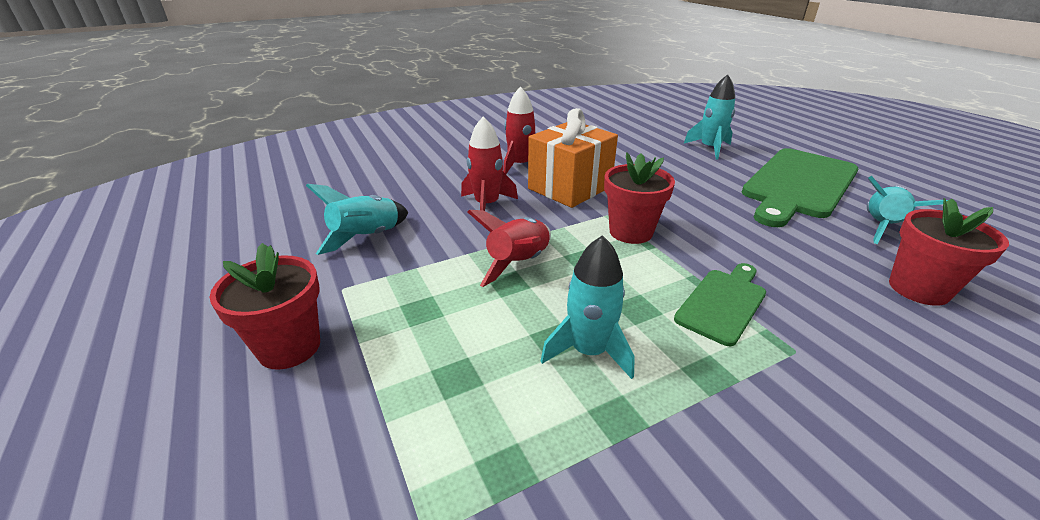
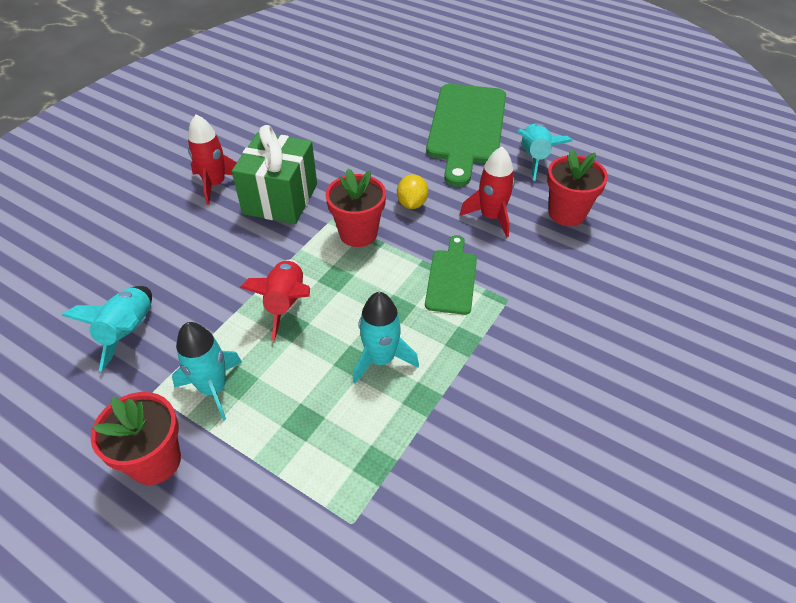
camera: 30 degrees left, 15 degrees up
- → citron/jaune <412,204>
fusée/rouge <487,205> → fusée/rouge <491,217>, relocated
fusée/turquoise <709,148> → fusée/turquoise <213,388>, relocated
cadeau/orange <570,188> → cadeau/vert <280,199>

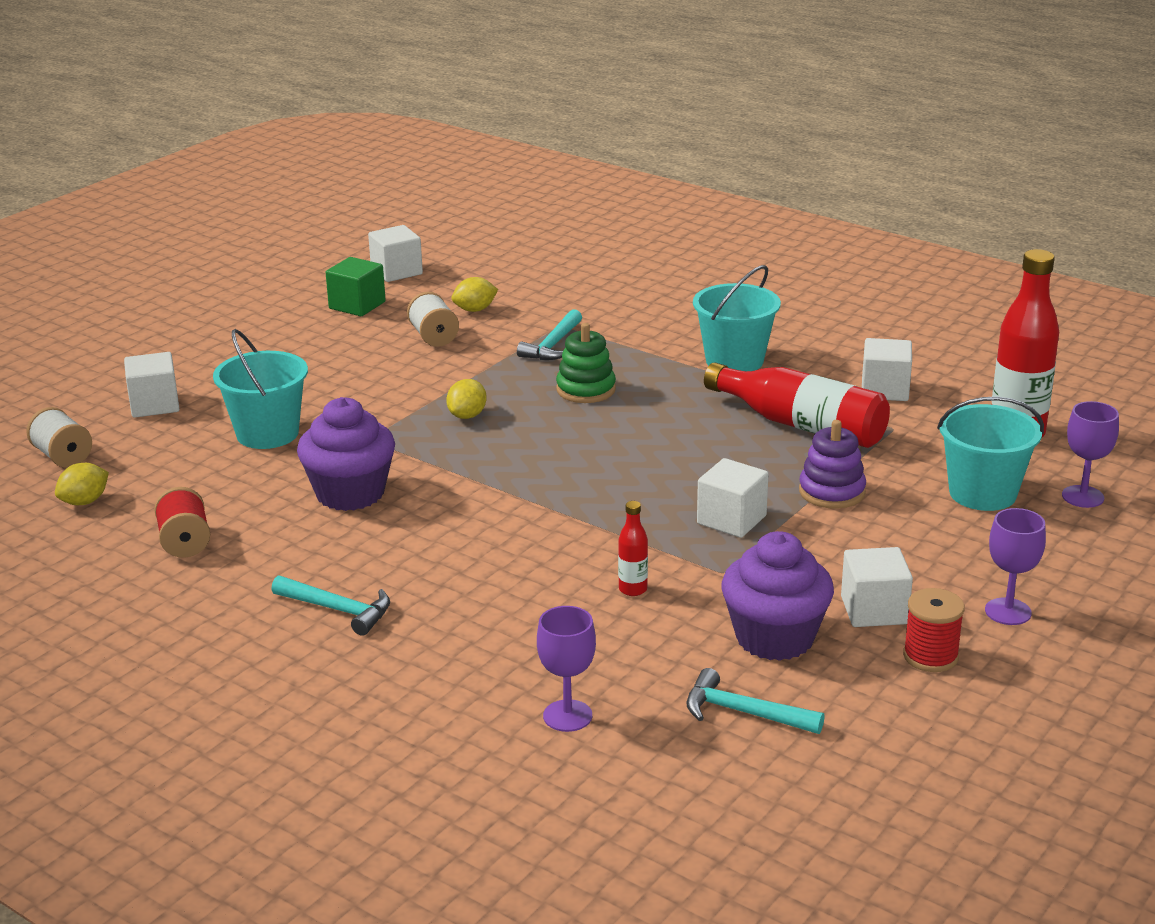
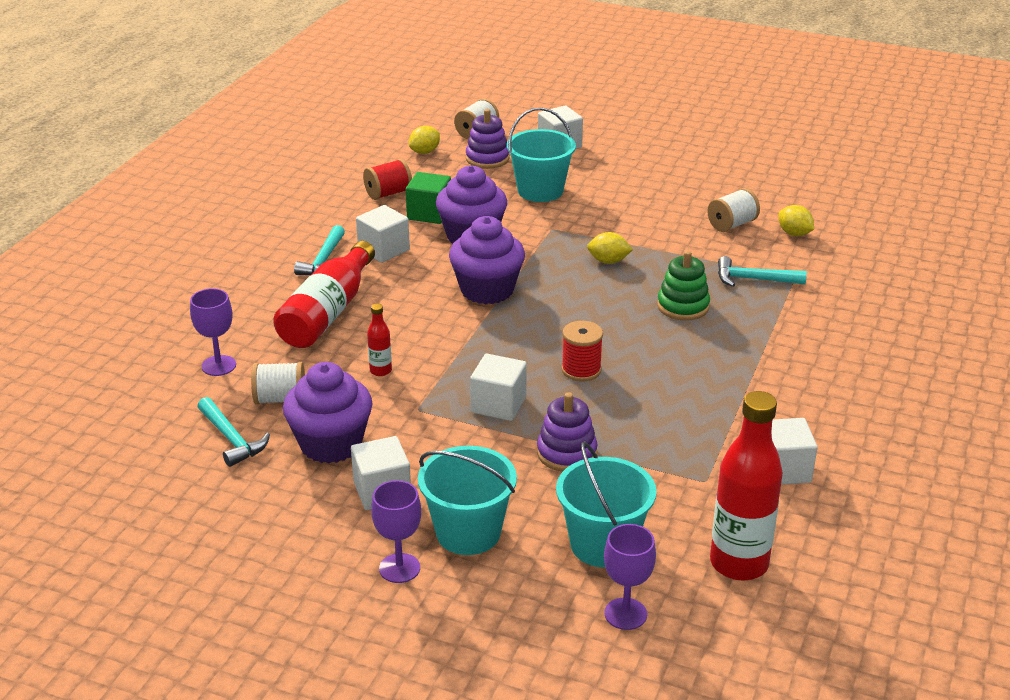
camera: 75 degrees right, 5 degrees up
- → bobine/blanc <280,399>
- → muffin/violet <487,290>
- → jouet à empiler/violet <487,159>
cube/vert <357,305> → cube/vert <429,213>, relocated
cube/blanc <396,271> → cube/blanc <383,250>, relocated
seau/turquoise <734,360> → seau/turquoise <468,532>, relocated
bouteille/rouge <801,425> → bouteille/rouge <328,312>, relocated
bobine/rouge <930,656> → bobine/rouge <581,370>, relocated
citron/jaune <84,502> → citron/jaune <425,152>, 75 degrees counterclockwise
marteau/turquoise <743,712> → marteau/turquoise <232,439>, 135 degrees clockwise

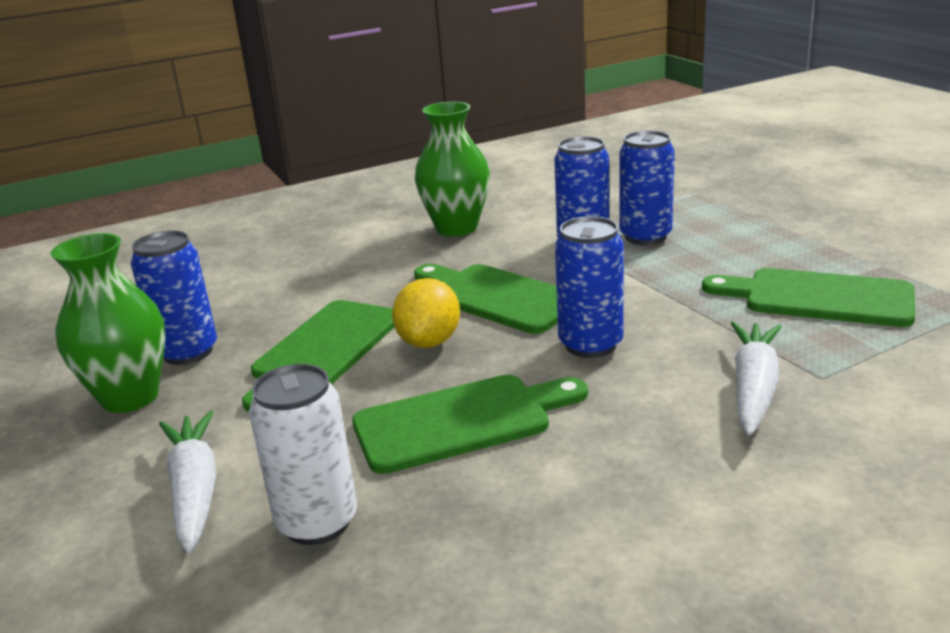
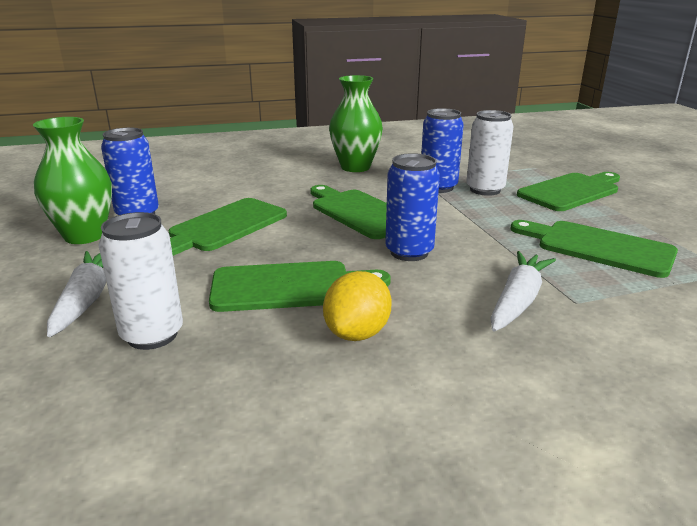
camera: 10 degrees right, 0 degrees up
- → planche à découper/vert <571,191>
citron/jaune <429,342> → citron/jaune <357,333>, relocated
canette/bleu <645,237> → canette/blanc <485,190>

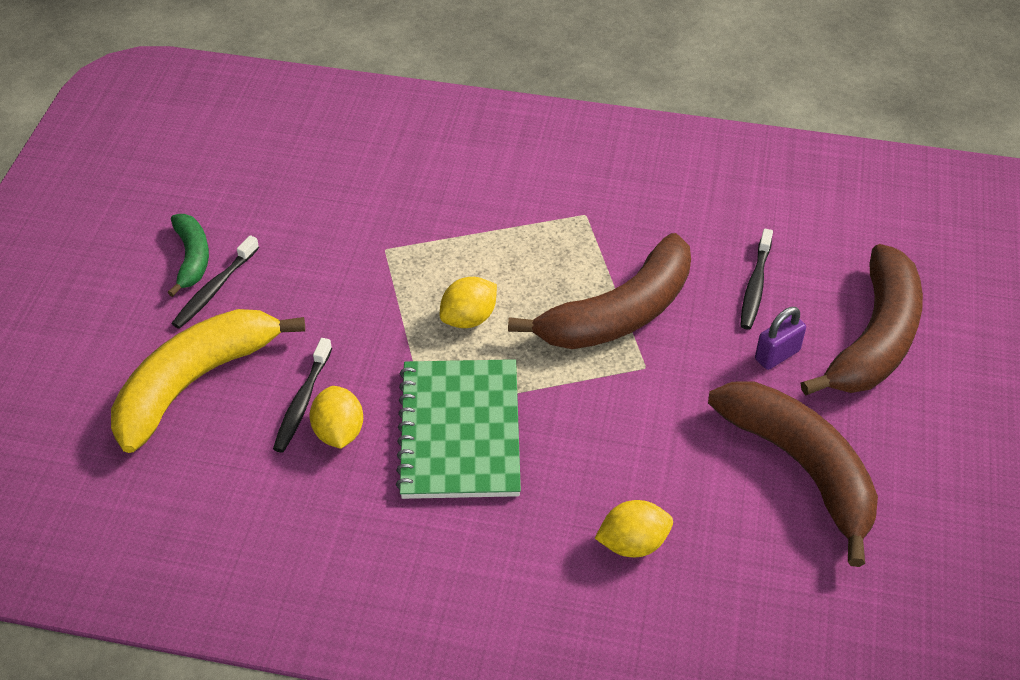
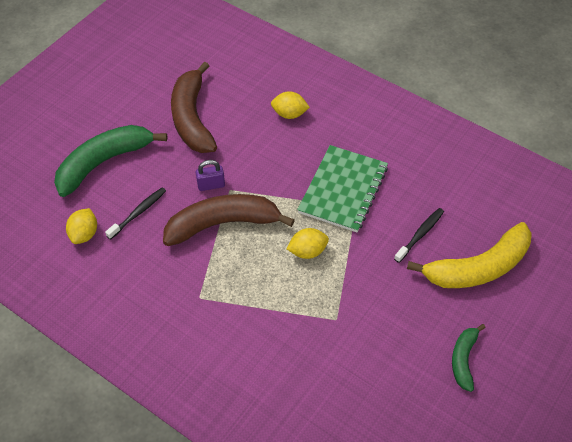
camera: 155 degrees left, 5 degrees up
brosse à dents/noir <215,289> → -
citron/jaune <339,432> → citron/jaune <84,234>, relocated
cadenas/violet <777,355> → cadenas/violet <211,185>, relocated
banane/marron <875,339> → banane/vert <104,162>

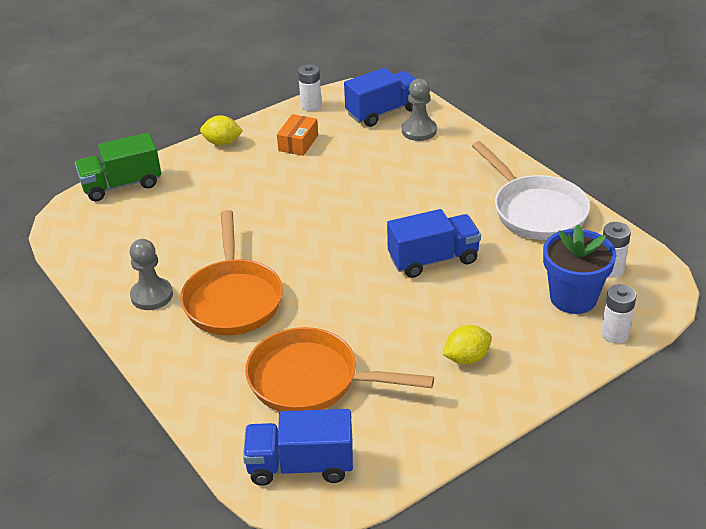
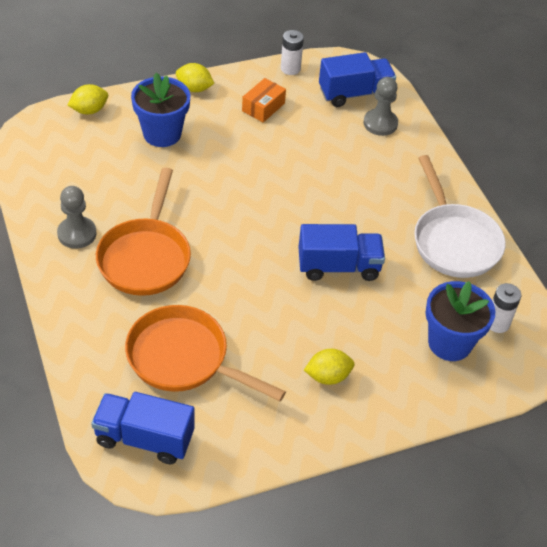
camera: 10 degrees right, 10 degrees up
pile/blanc <615,334> → -
- → pot de fleurs/bleu <162,134>
camion/vert <122,185> → citron/jaune <89,110>

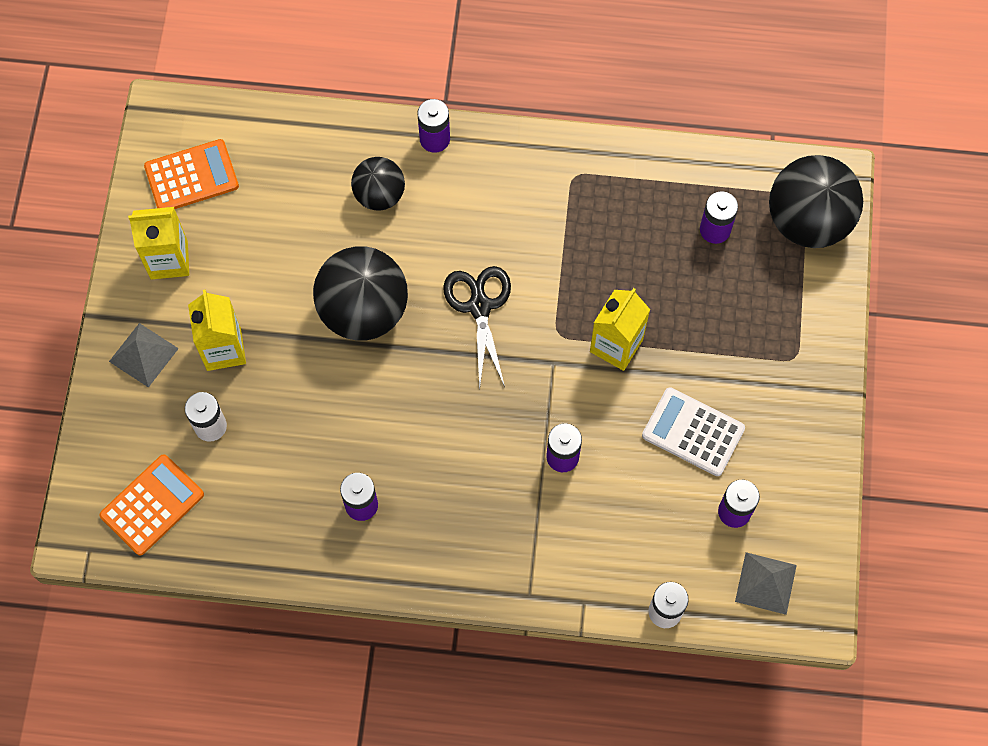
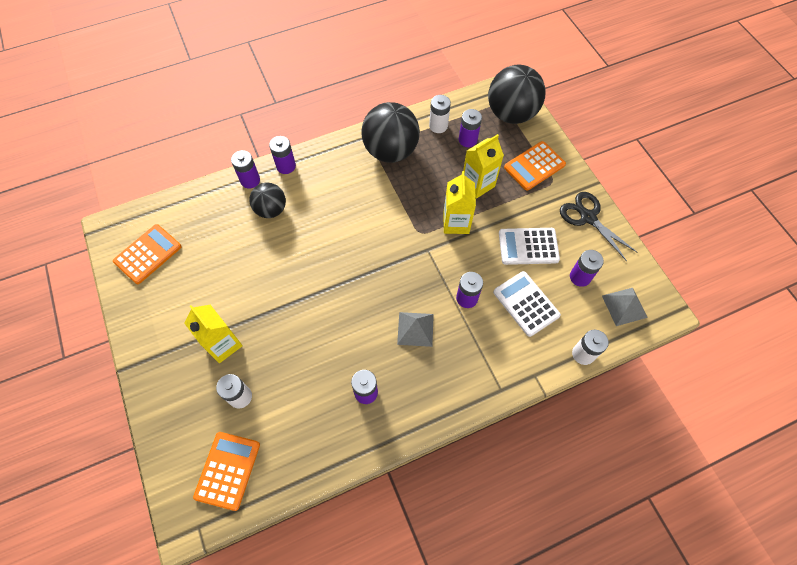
camera: 30 degrees left, 5 degrees down
- → pile/violet <250,180>
- → pile/blanc <438,126>
- → calculatrice/blanc <526,304>
- → calculatrice/orange <534,166>
pyramide/gris <143,355> → pyramide/gris <415,329>, relocated
brique de lait/jaune <169,260> → brique de lait/jaune <478,184>, relocated
balle/noir <363,311> → balle/noir <390,151>, relocated
ciseaux/noir <479,306> → ciseaux/noir <588,217>, relocated

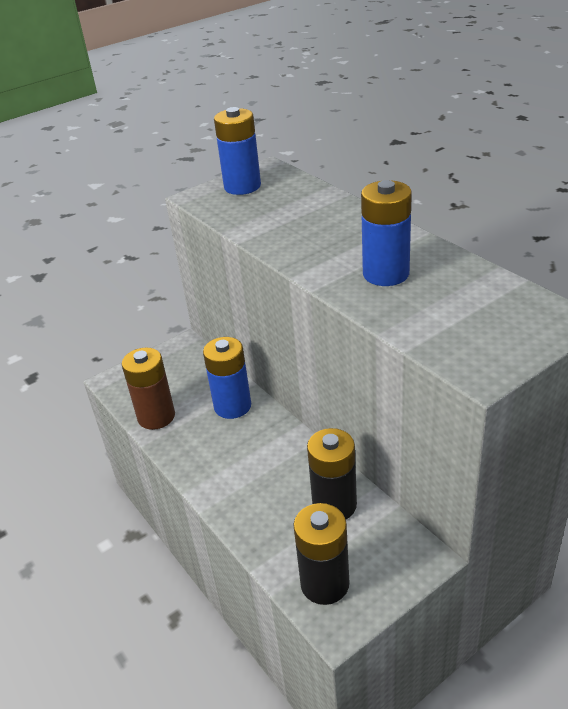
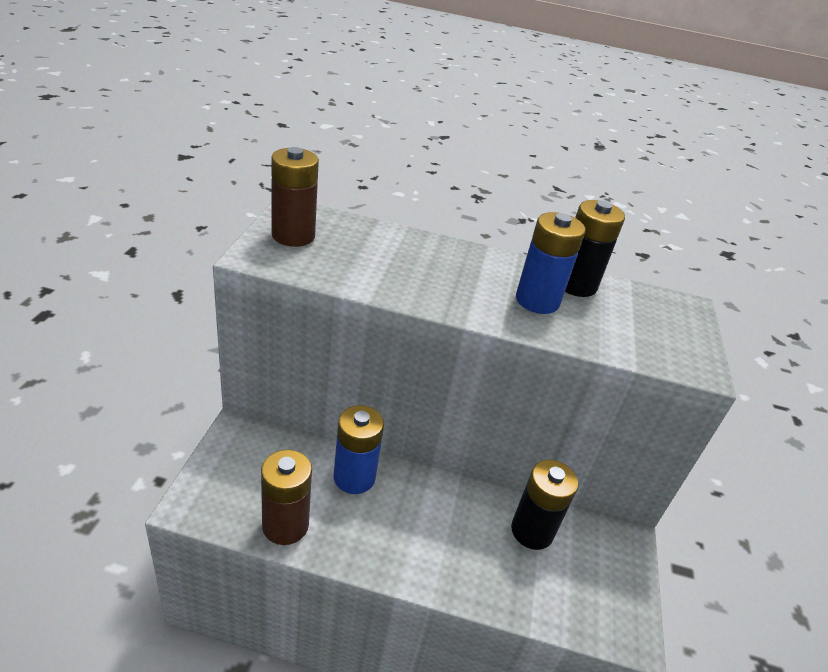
camera: 50 degrees left, 0 degrees up
pile/noir <325,584> → pile/noir <575,285>, relocated
pile/bleu <242,186> → pile/marron <293,236>

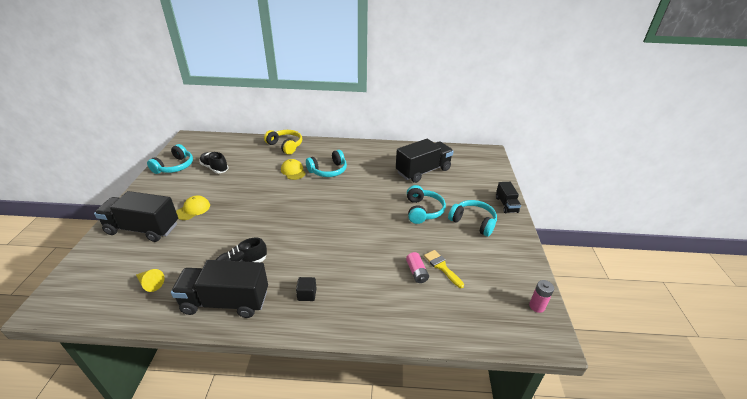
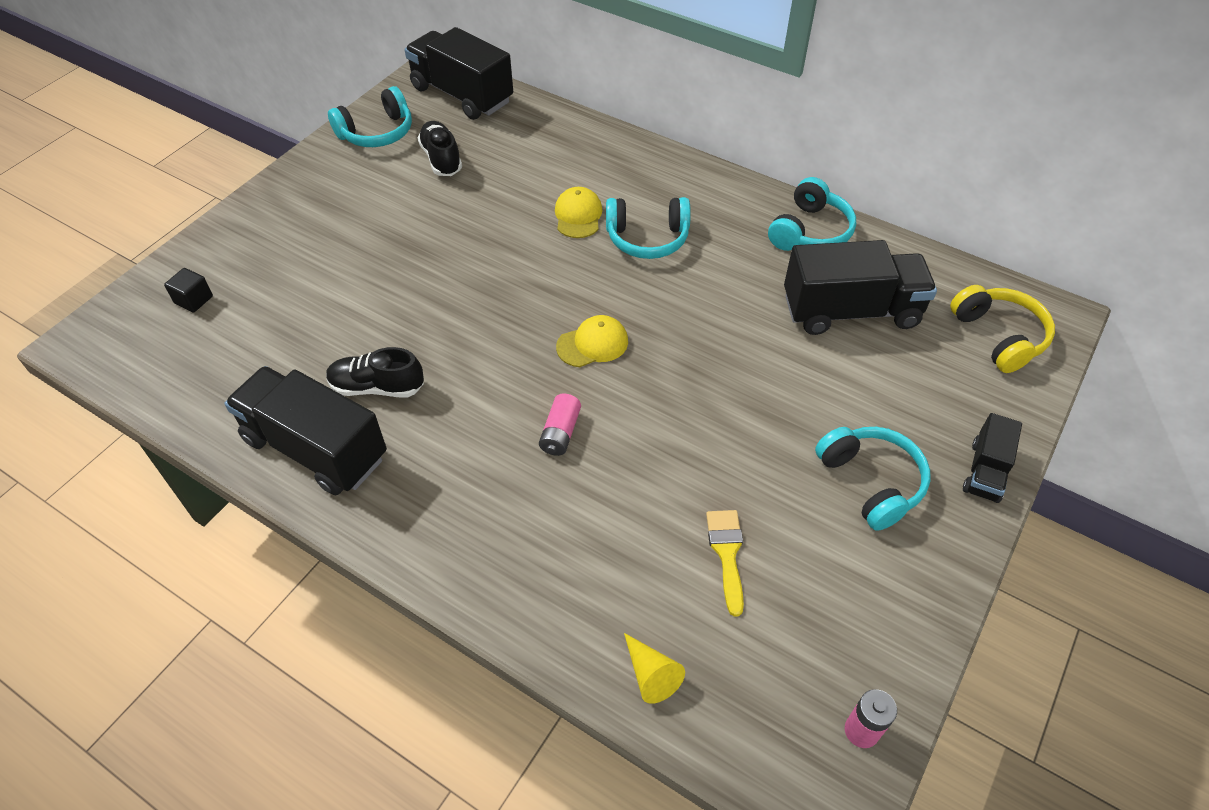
camera: 30 degrees right, 15 degrees up
camion/noir <143,229> → camion/noir <462,95>, relocated
cône/jaune <150,283> → cône/jaune <651,675>, relocated
casquette/jaune <193,209> → casquette/jaune <592,344>, relocated
casque audio/jaune <285,146> → casque audio/jaune <999,336>, relocated
cube/noir <307,294> → cube/noir <194,300>, relocated
pile/rose <416,272> → pile/rose <560,433>, relocated
casque audio/turquoise <423,211> → casque audio/turquoise <810,231>, relocated

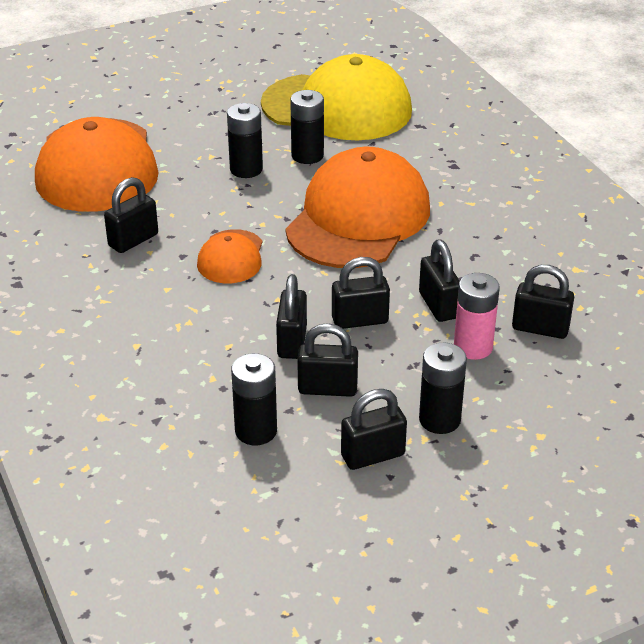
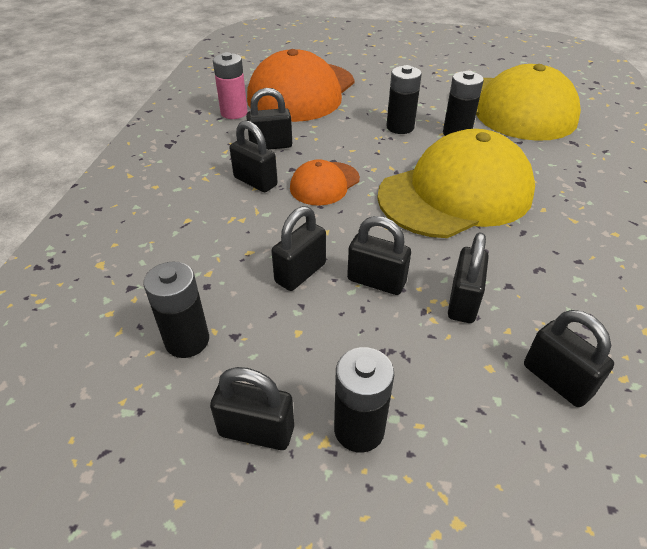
camera: 35 degrees right, 5 degrees up
cadenas/noir <327,388> → cadenas/noir <255,181>, relocated
pile/rose <473,347> → pile/rose <234,113>, relocated
casquette/orange <358,218> → casquette/jaune <456,194>

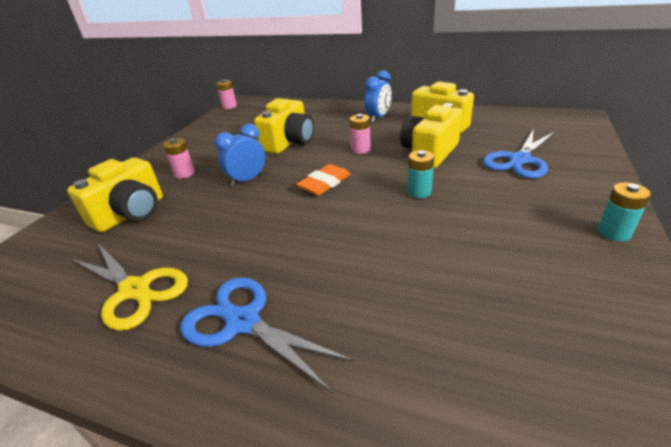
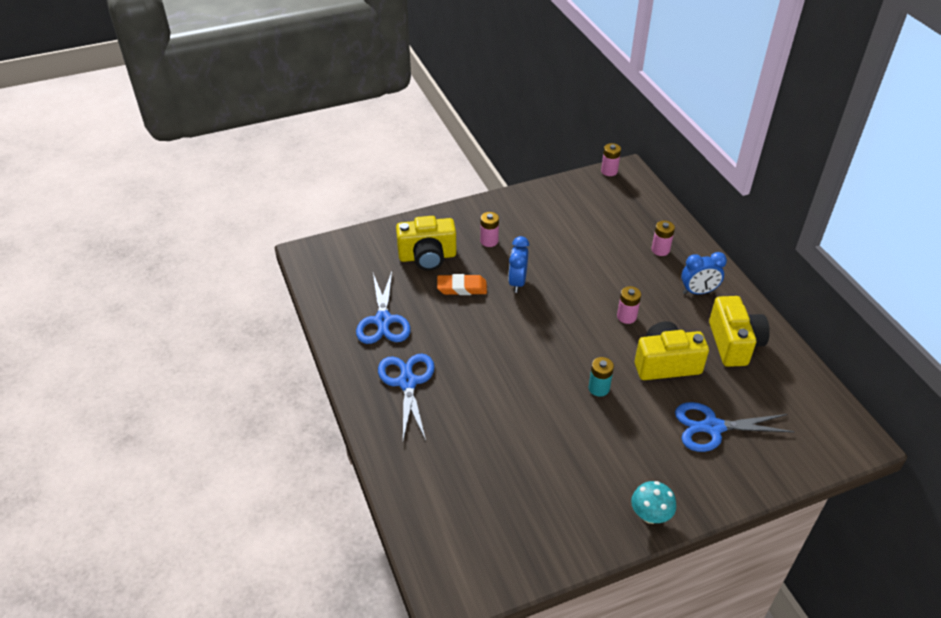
camera: 45 degrees right, 10 degrees up
appareil photo/jaune <289,142> → -
- → pile/rose <660,250>
gomme/orange <324,183> → gomme/orange <462,288>, relocated
pile/turquoise <613,232> → champignon/turquoise <650,515>
ciseaux/jaune <135,290> → ciseaux/bleu <383,321>
réveil/bleu <247,180> → réveil/bleu <517,282>, 90 degrees counterclockwise

